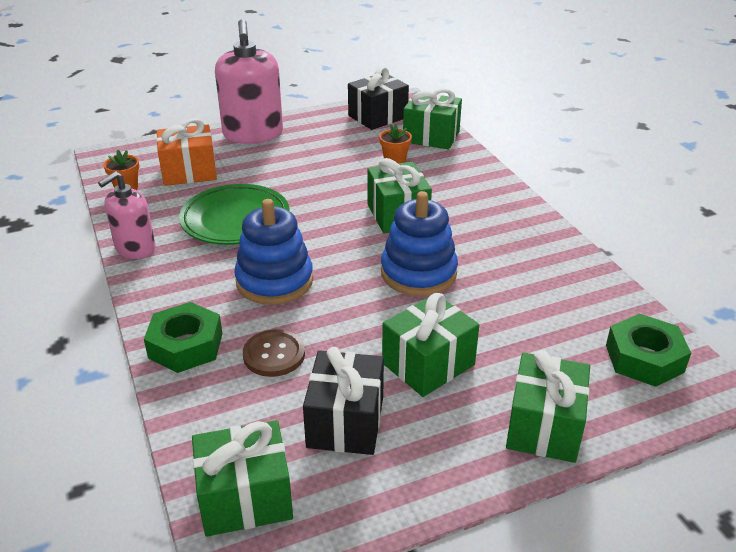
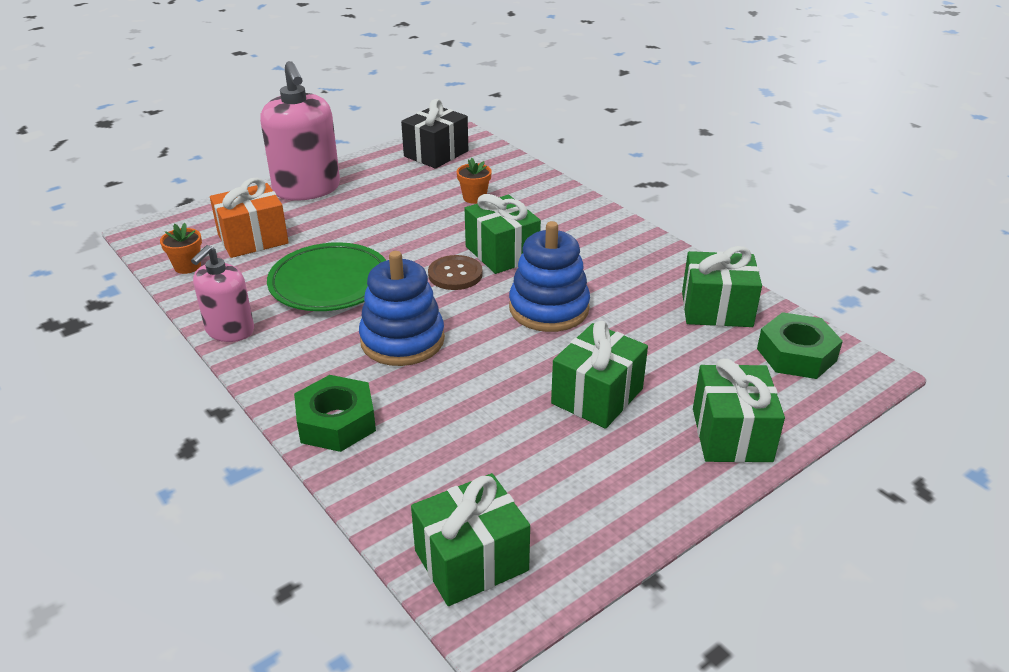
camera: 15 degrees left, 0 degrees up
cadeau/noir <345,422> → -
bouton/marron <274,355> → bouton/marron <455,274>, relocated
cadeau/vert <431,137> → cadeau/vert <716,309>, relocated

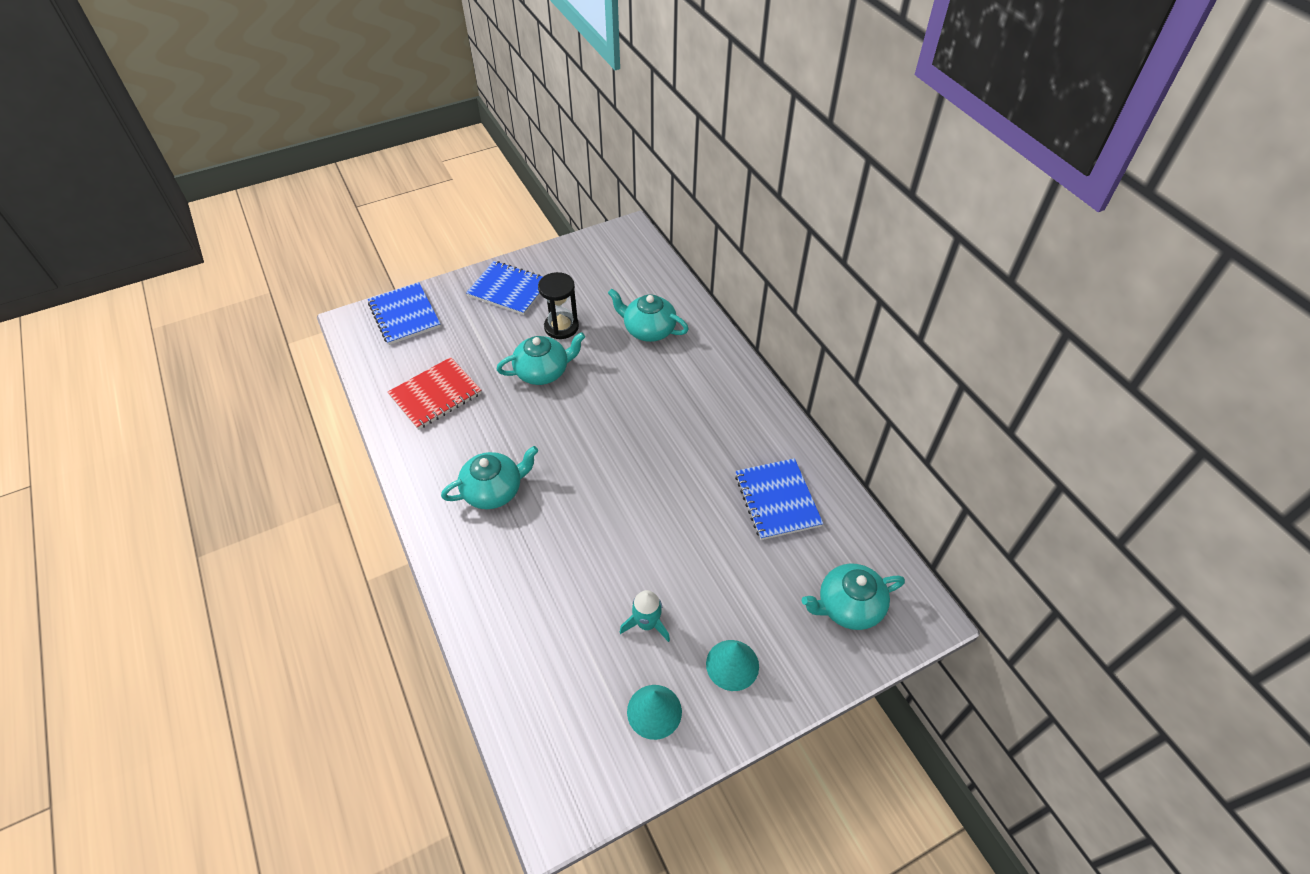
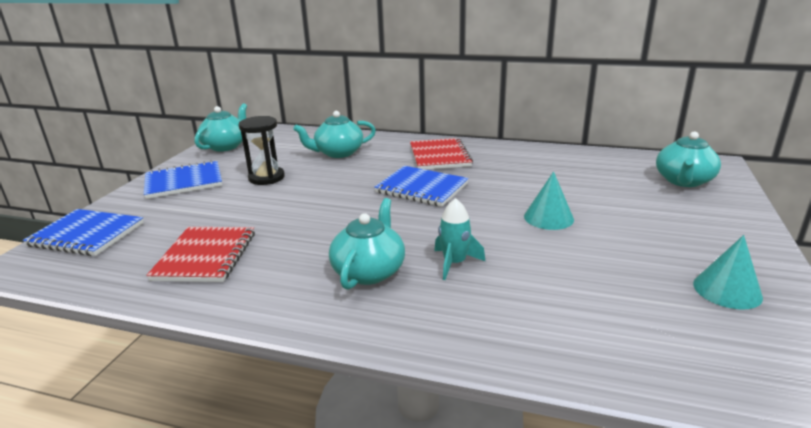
camera: 45 degrees left, 25 degrees down
- → carnet/rouge <439,156>
théière/turquoise <543,371> → théière/turquoise <226,146>, relocated
fusée/turquoise <647,623> → fusée/turquoise <454,263>, relocated
cône/turquoise <732,665> → cône/turquoise <548,217>, relocated
carnet/bleu <777,500> → carnet/bleu <421,188>, relocated

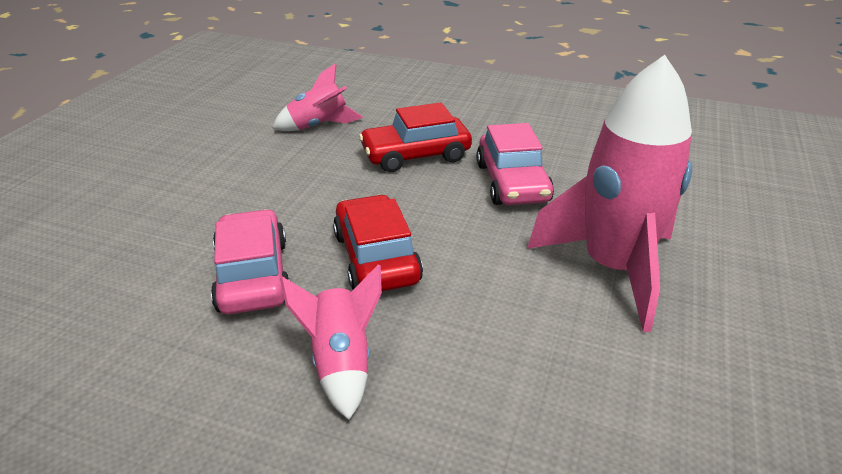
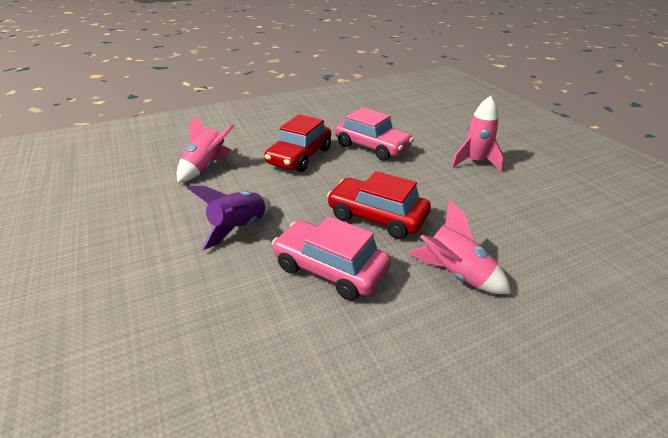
camera: 45 degrees left, 0 degrees up
- → fusée/violet <239,228>
fusée/rose <613,269> → fusée/rose <475,162>, x0.53

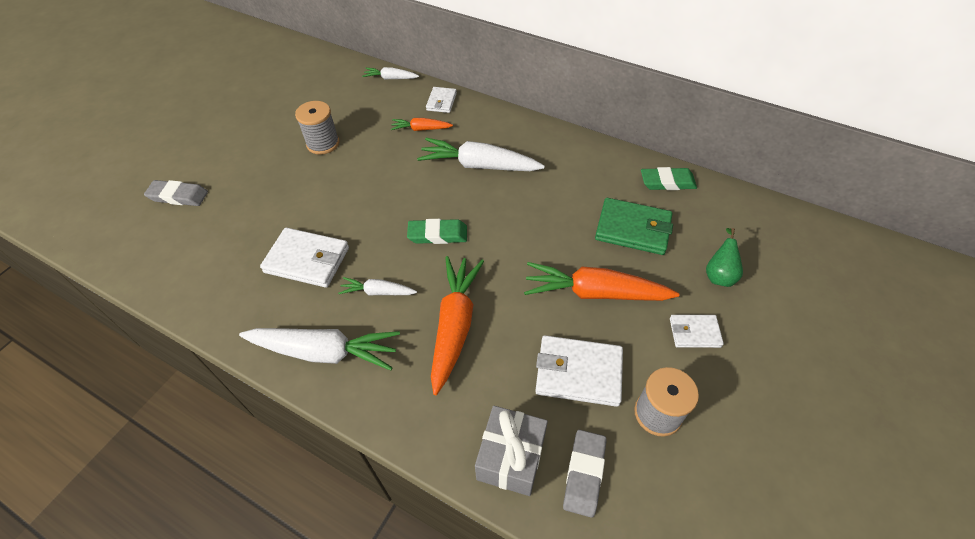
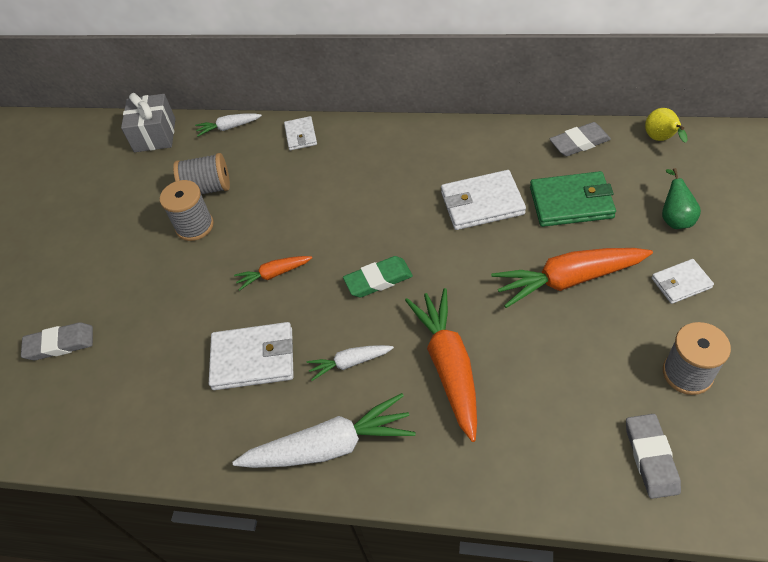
camera: 15 degrees left, 0 degrees up
carotte/blanc <479,165> → -
- → bobine/gris <207,188>
- → poire/jaune <661,139>
carotte/orange <421,129> → carotte/orange <273,274>, relocated
cadeau/gris <511,458> → cadeau/gris <155,135>, relocated
portefeuille/blanc <578,372> → portefeuille/blanc <482,203>, relocated
gomme/vert <667,182> → gomme/gris <579,143>

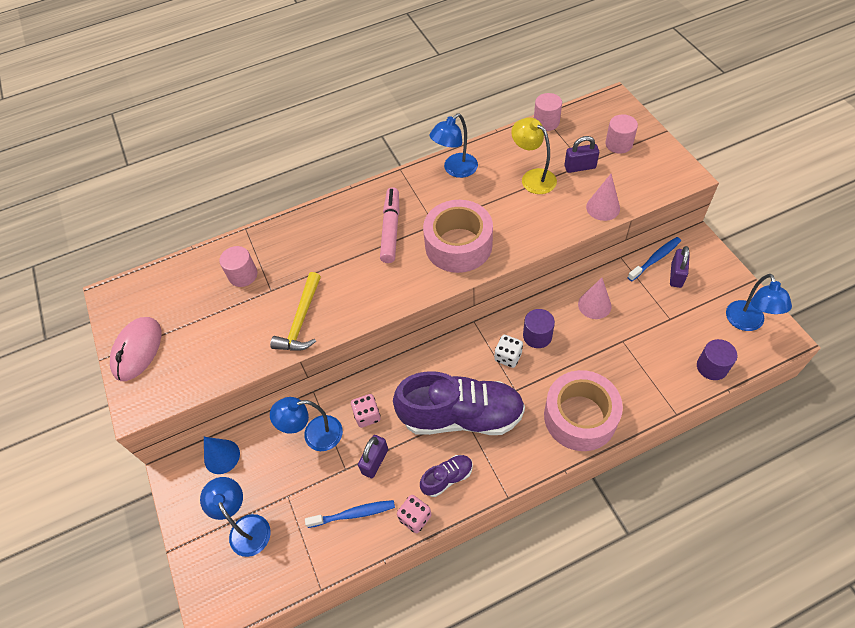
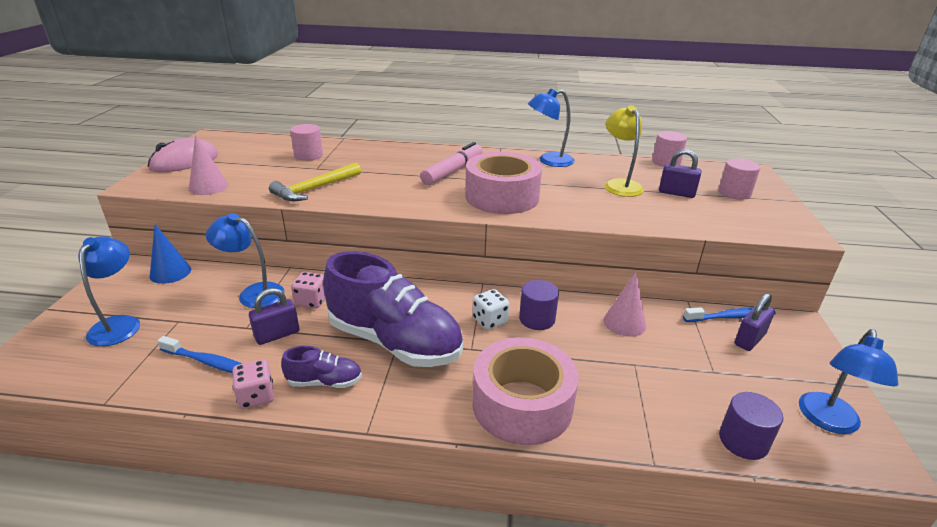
camera: 25 degrees right, 25 degrees down
cône/rose <603,207> → cône/rose <208,187>, relocated

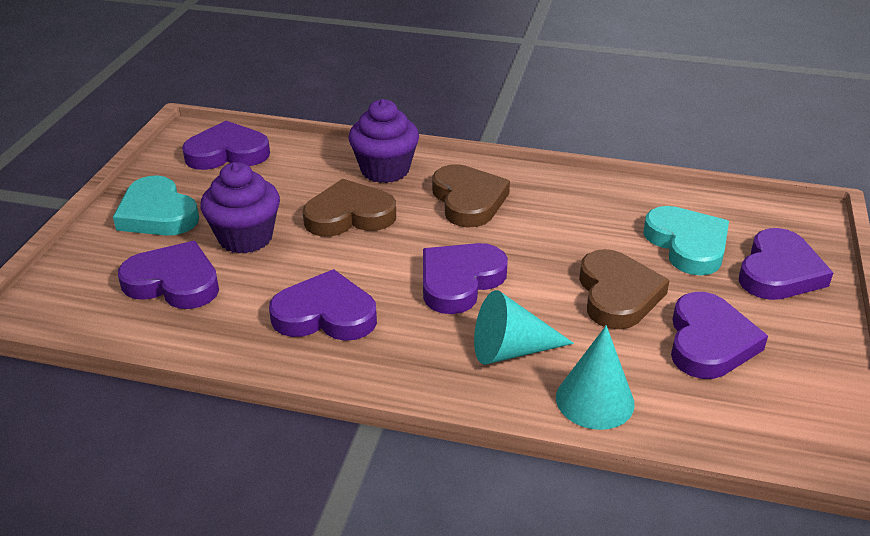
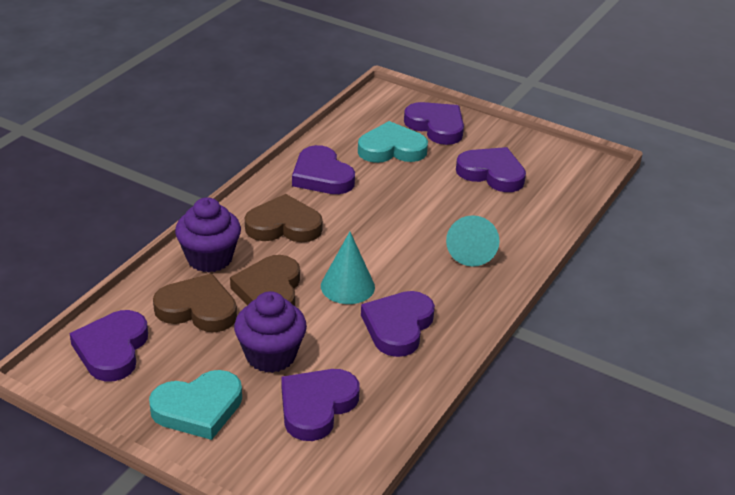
camera: 75 degrees left, 0 degrees up
cœur/violet <459,281> → cœur/violet <322,176>, relocated
cône/turquoise <595,400> → cône/turquoise <347,286>, relocated
cœur/marron <617,294> → cœur/marron <197,309>, relocated

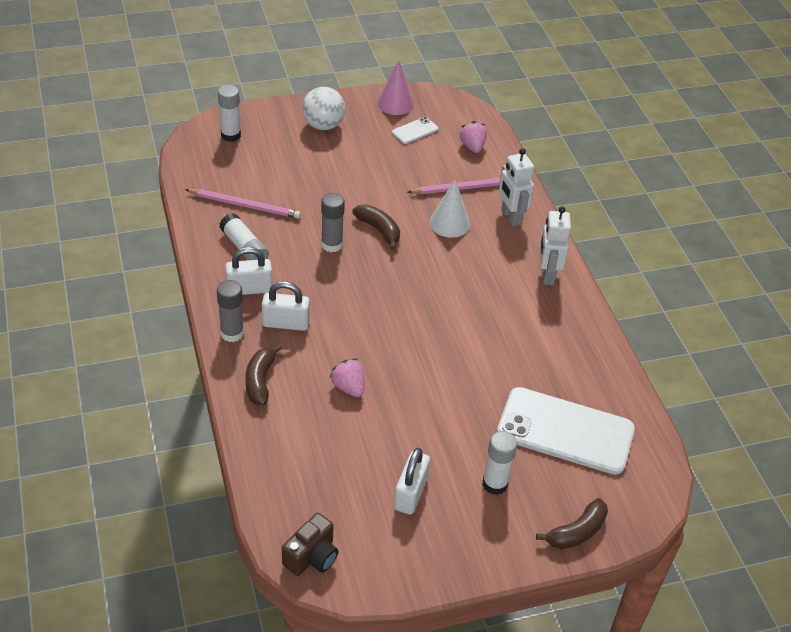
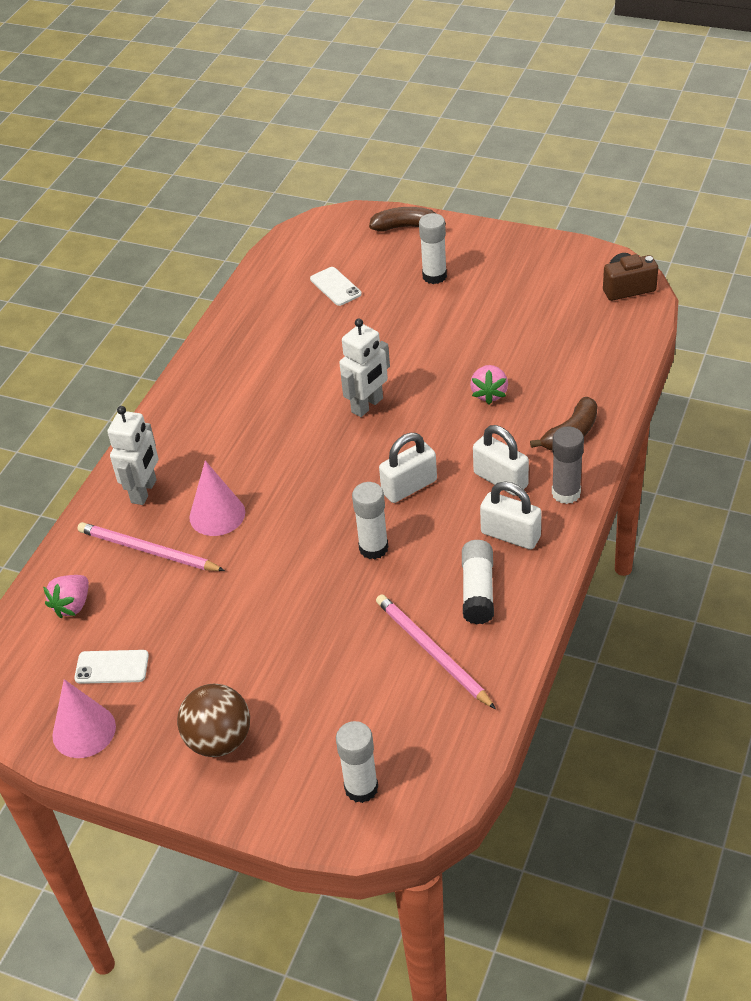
camera: 135 degrees left, 0 degrees up
banane/marron <379,230> → -
cadenas/blanc <410,493> → cadenas/blanc <409,487>, relocated
robot/blanc <547,275> → robot/blanc <367,405>, relocated
balle/blanc <323,125> → balle/marron <219,740>
bâton de colle/gris <332,244> → bâton de colle/blanc <373,548>
cône/blanc <449,223> → cône/rose <217,514>
téléphone/blanc <565,431> → téléphone/blanc <335,286>, x0.43

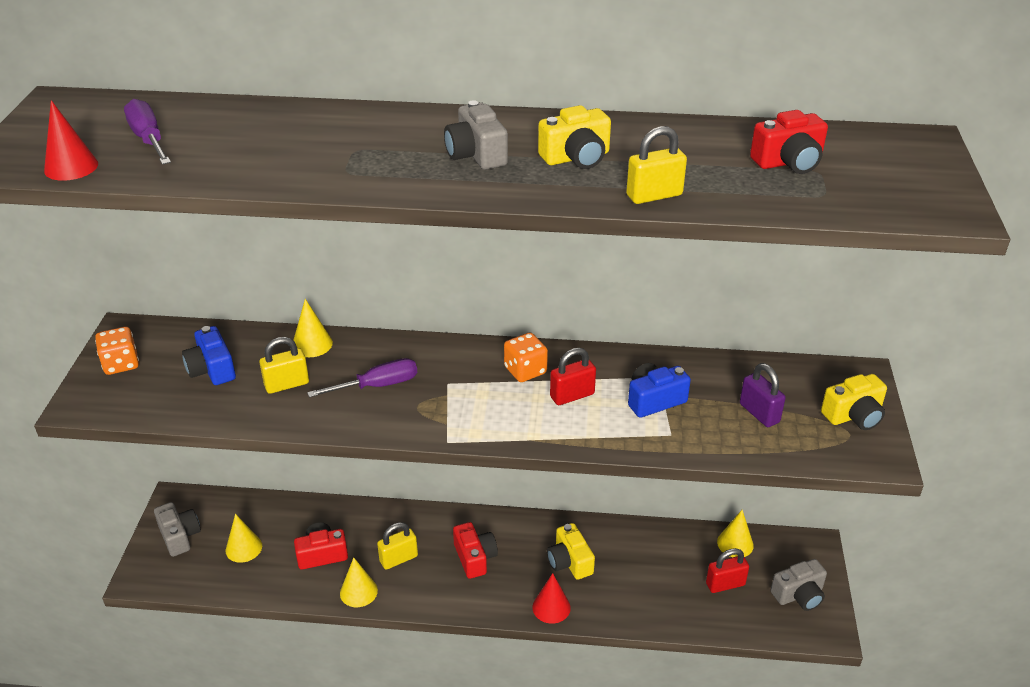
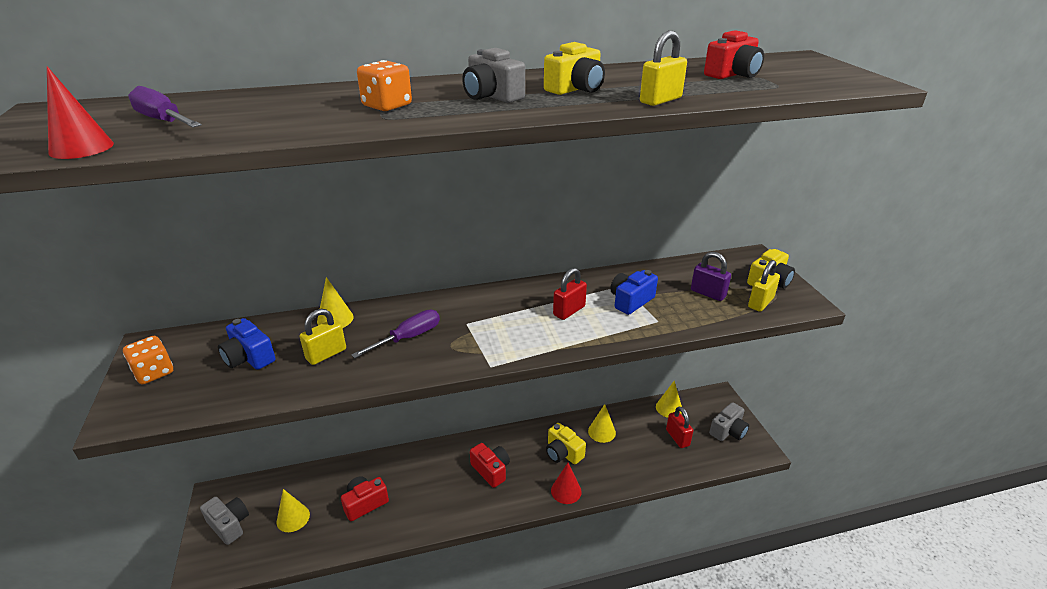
camera: 20 degrees left, 5 degrees down
cône/jaune <358,591> → cône/jaune <601,432>, relocated
cadenas/jaune <398,559> → cadenas/jaune <760,303>, relocated
dé/orange <525,370> → dé/orange <387,106>, relocated
cadenas/rouge <725,584> → cadenas/rouge <677,438>, 75 degrees counterclockwise

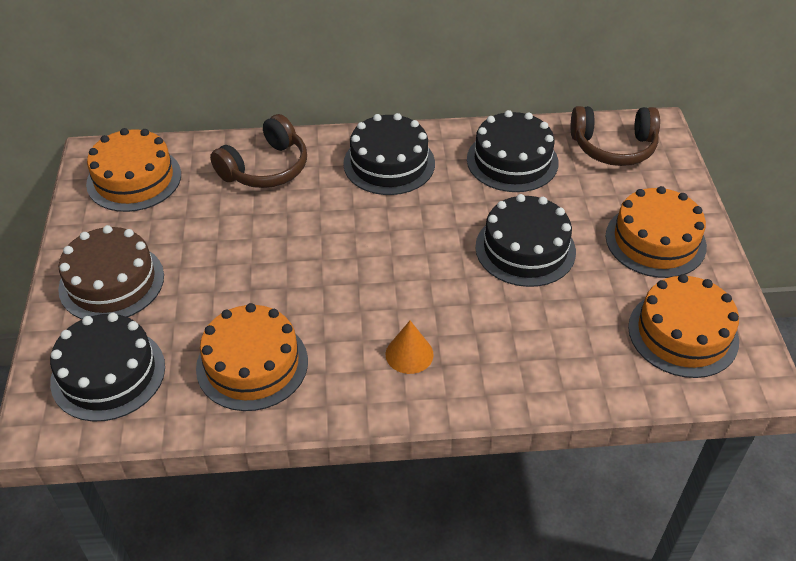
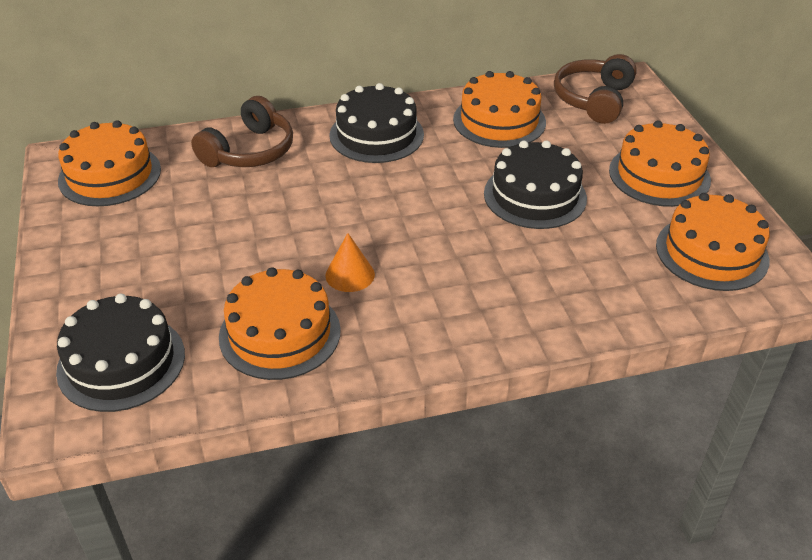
camera: 10 degrees left, 5 degrees down
gâteau/marron <111,282> → -
cône/orange <409,354> → cône/orange <350,274>, relocated
gâteau/noir <512,161> → gâteau/orange <499,121>
casque audio/marron <613,147> → casque audio/marron <594,100>, 120 degrees clockwise

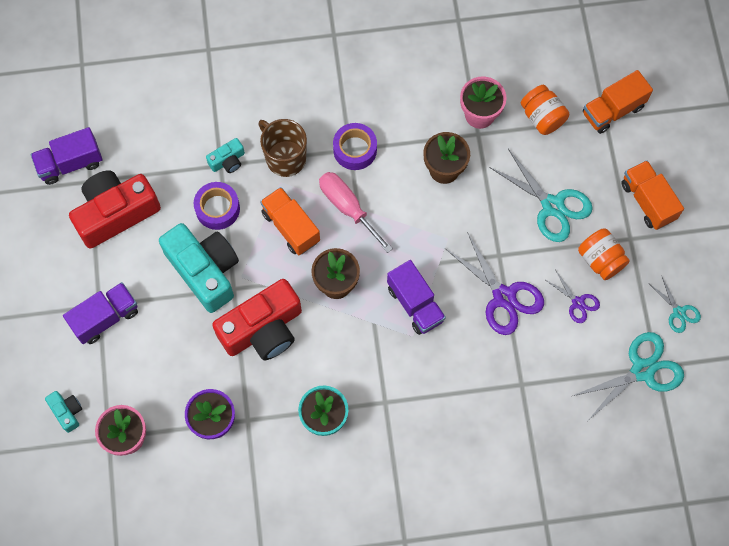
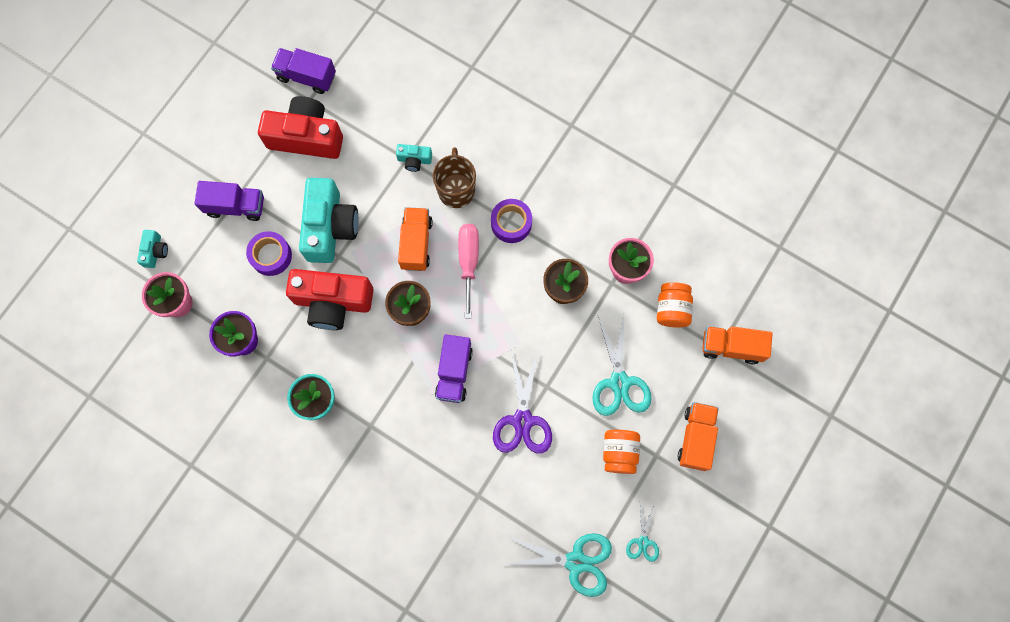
camera: 40 degrees right, 5 degrees up
ciseaux/violet <578,302> → -
ruban adhésif/violet <217,209> → ruban adhésif/violet <271,256>, relocated

